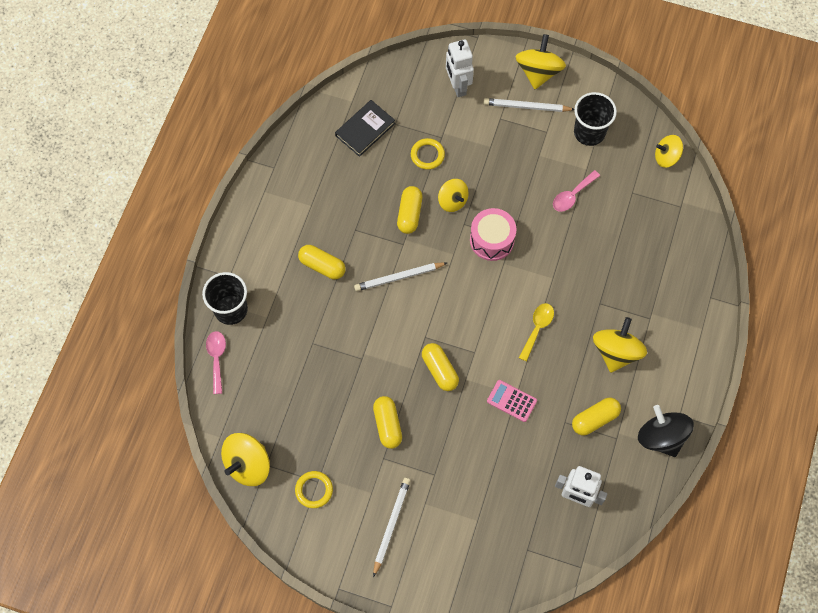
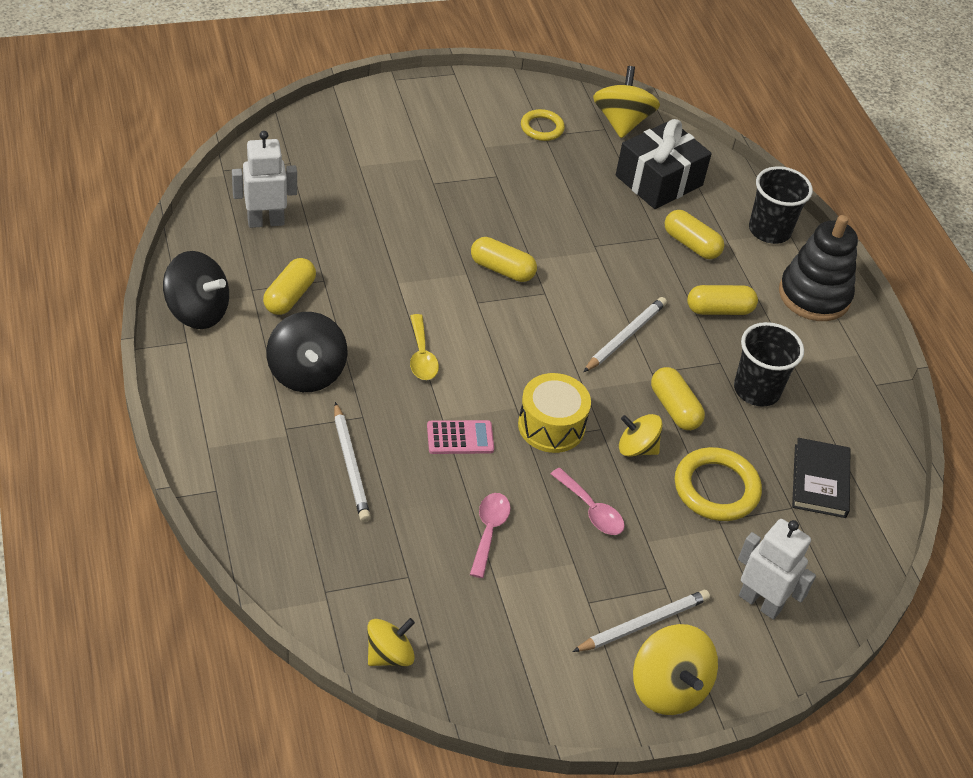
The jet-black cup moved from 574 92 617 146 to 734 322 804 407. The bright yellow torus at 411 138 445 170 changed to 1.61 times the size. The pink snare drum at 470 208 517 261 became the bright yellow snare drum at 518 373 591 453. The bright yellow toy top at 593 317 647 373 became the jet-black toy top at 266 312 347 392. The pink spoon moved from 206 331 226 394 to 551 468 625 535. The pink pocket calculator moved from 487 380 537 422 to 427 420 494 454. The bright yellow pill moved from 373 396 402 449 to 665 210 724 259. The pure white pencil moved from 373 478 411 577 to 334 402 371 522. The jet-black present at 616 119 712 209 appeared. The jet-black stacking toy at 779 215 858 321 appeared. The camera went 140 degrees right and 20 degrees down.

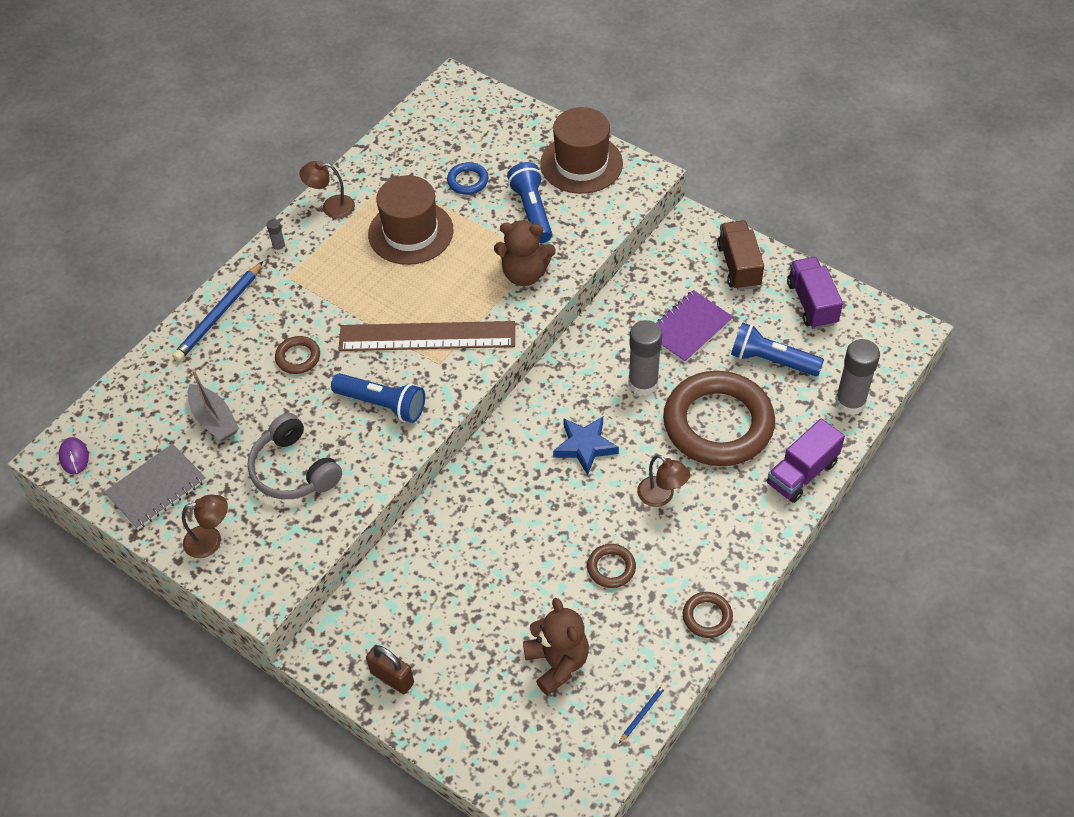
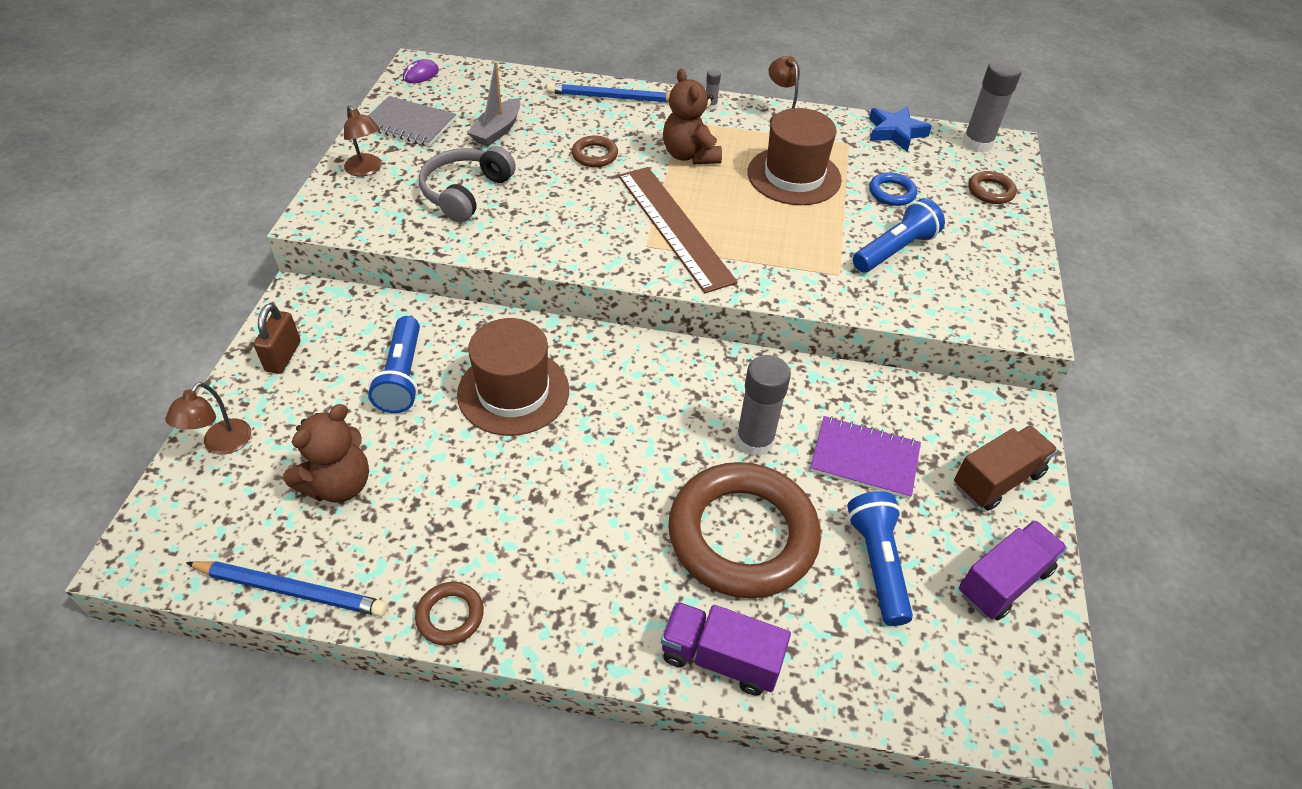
The russet hat moved from 540 107 623 194 to 457 318 569 436. The russet teddy moved from 494 220 556 286 to 663 69 722 164. The gray glue stick moved from 835 339 880 415 to 962 59 1022 152. The cobalt torch moved from 331 373 425 423 to 368 316 420 413. The cobalt star shape moved from 553 417 619 476 to 869 106 932 152. The russet reading lamp moved from 637 455 690 507 to 165 382 251 455. The russet torus moved from 587 544 636 588 to 968 171 1017 204. The cobalt pencil at 619 684 666 744 changed to 2.16 times the size. The camera went 60 degrees right and 5 degrees down.

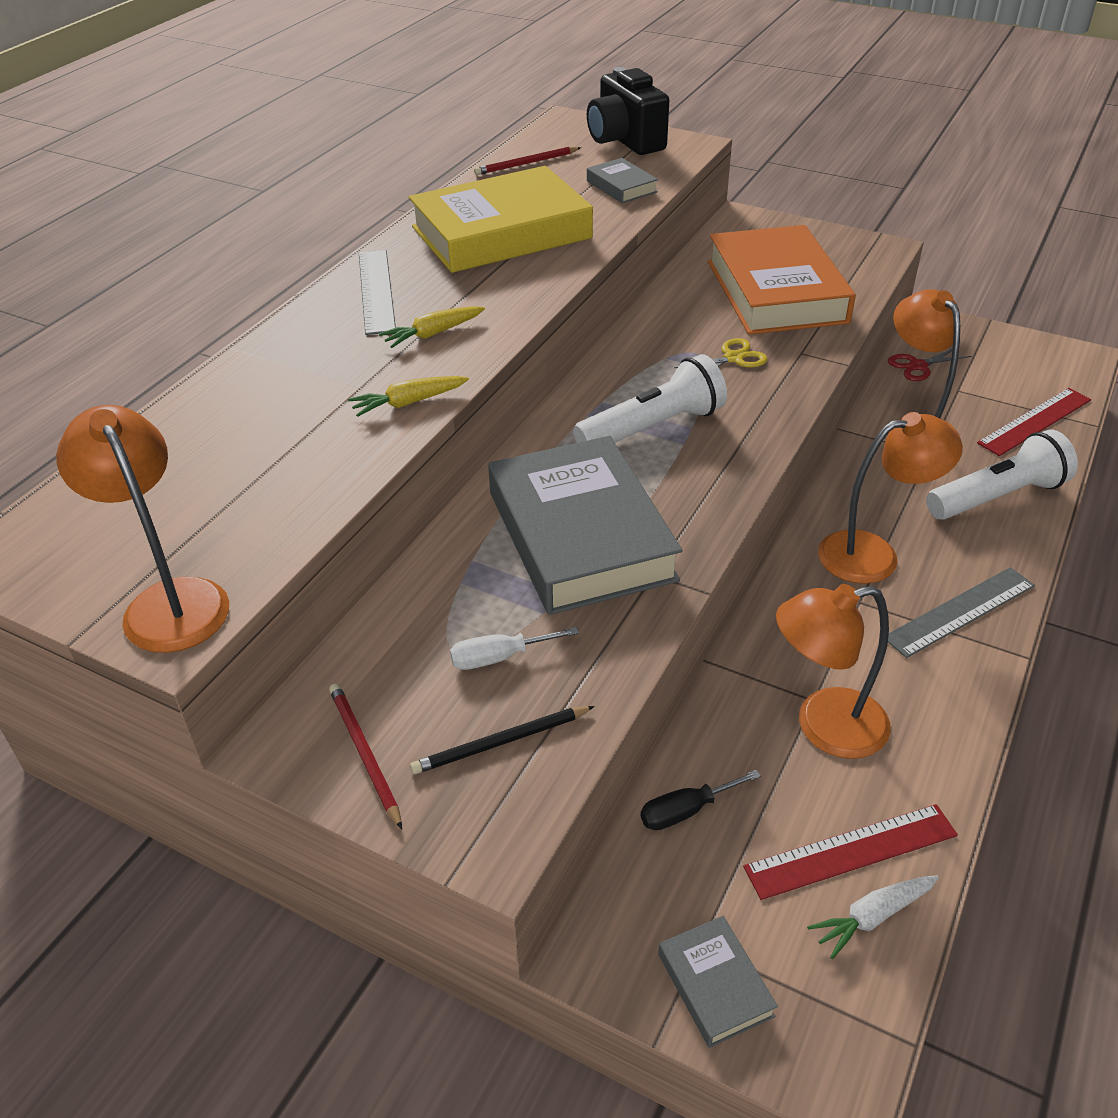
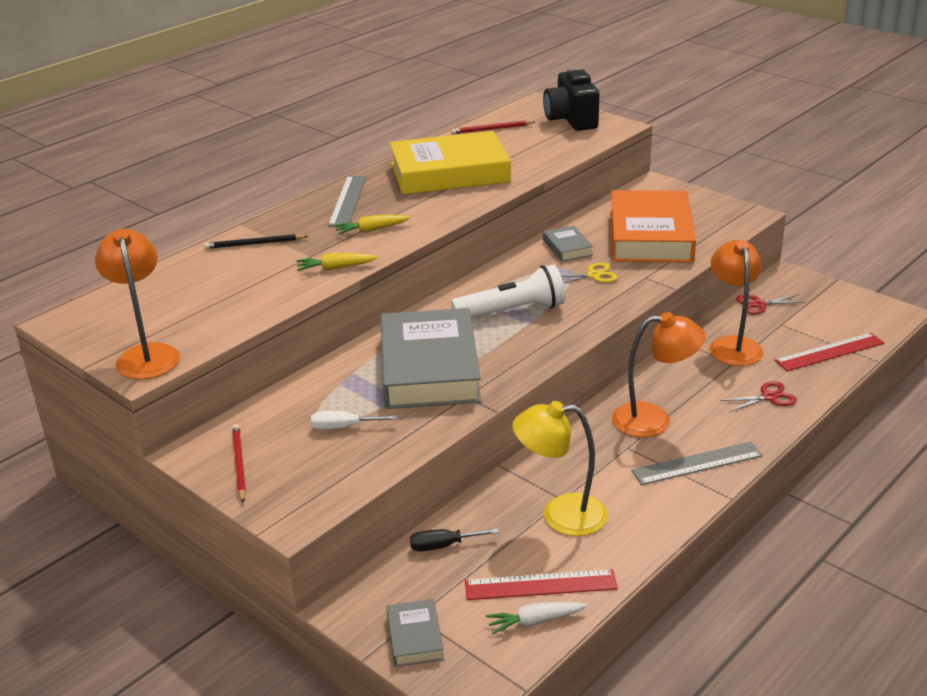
The gray hardcover moved from 587 158 658 203 to 543 226 593 262. The pure white torch at 926 430 1078 520 was replaced by the scarlet pair of scissors at 720 381 797 412. The bright orange reading lamp at 776 584 891 759 became the bright yellow reading lamp at 512 401 608 536. The jet-black pencil moved from 410 706 595 774 to 204 234 308 249. The camera went 15 degrees right and 10 degrees down.

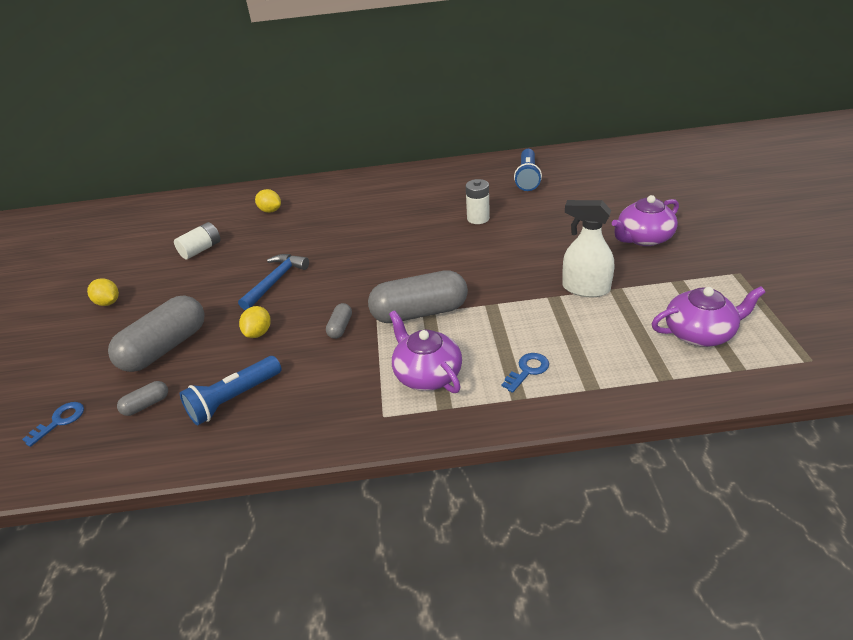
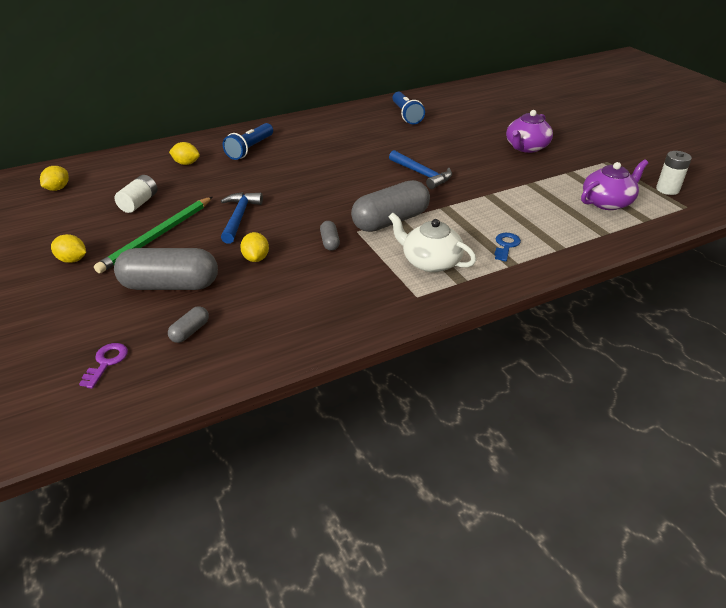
The pure white battery moved from 466 179 490 224 to 656 151 692 195. The pure white sprayer at 562 200 614 297 disappeared. The gray pill at 108 295 205 372 turned 75 degrees clockwise. The royal purple china teapot at 389 311 462 393 became the pure white china teapot at 389 213 476 273. The cobalt torch moved from 180 356 282 425 to 223 123 273 160. The cobalt key at 22 402 84 447 became the royal purple key at 79 343 128 389. The cobalt carpenter's hammer at 389 150 452 189 appeared. The bright yellow lemon at 40 166 69 191 appeared. The leaf-green pencil at 94 197 212 273 appeared. The camera went 25 degrees left and 0 degrees up.

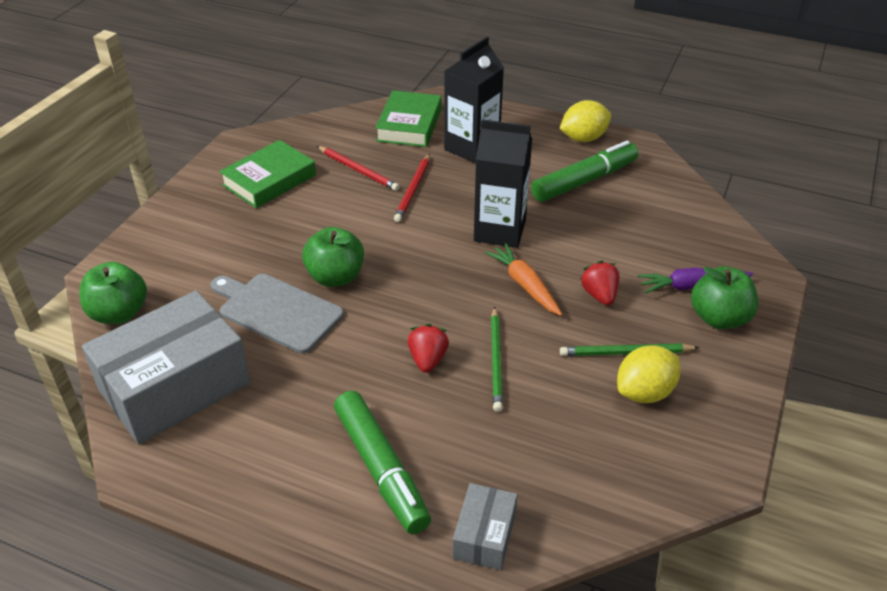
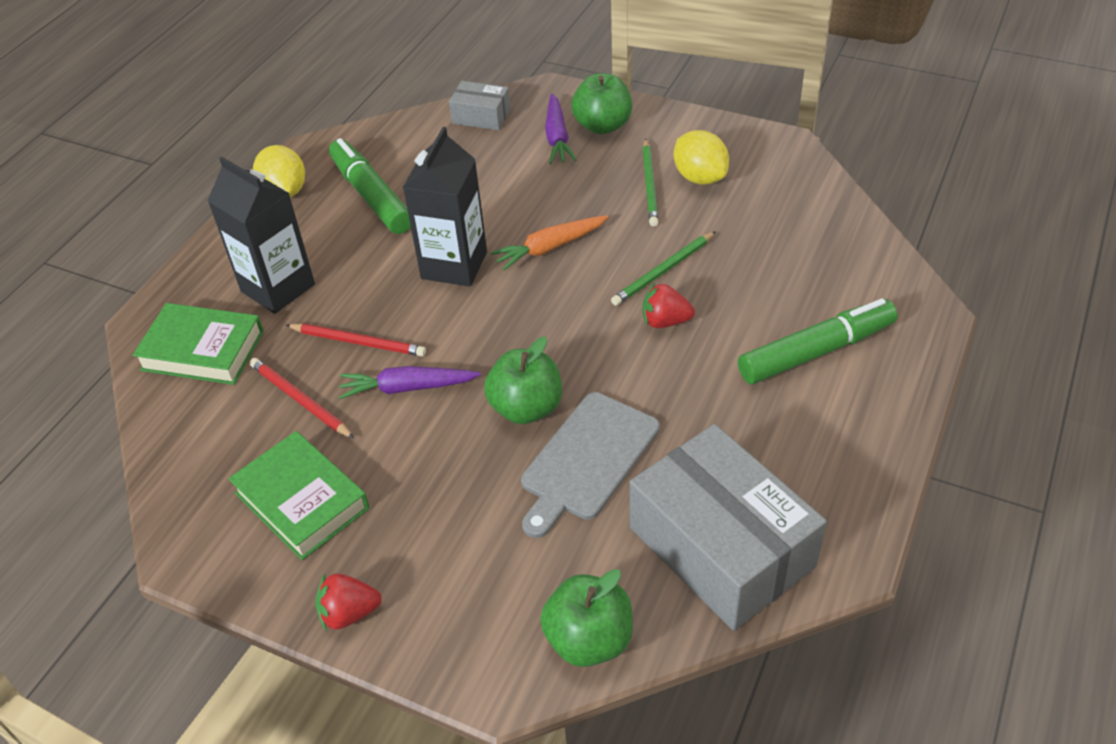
The scarlet pencil at 317 146 400 191 turned 90 degrees counterclockwise. The scarlet berry moved from 580 261 619 305 to 315 573 382 630. The leaf-green pencil at 491 306 503 412 turned 135 degrees clockwise. The gray package moved from 453 483 518 570 to 449 81 511 130. The royal purple carrot at 339 366 481 399 appeared. The camera went 85 degrees left and 5 degrees up.

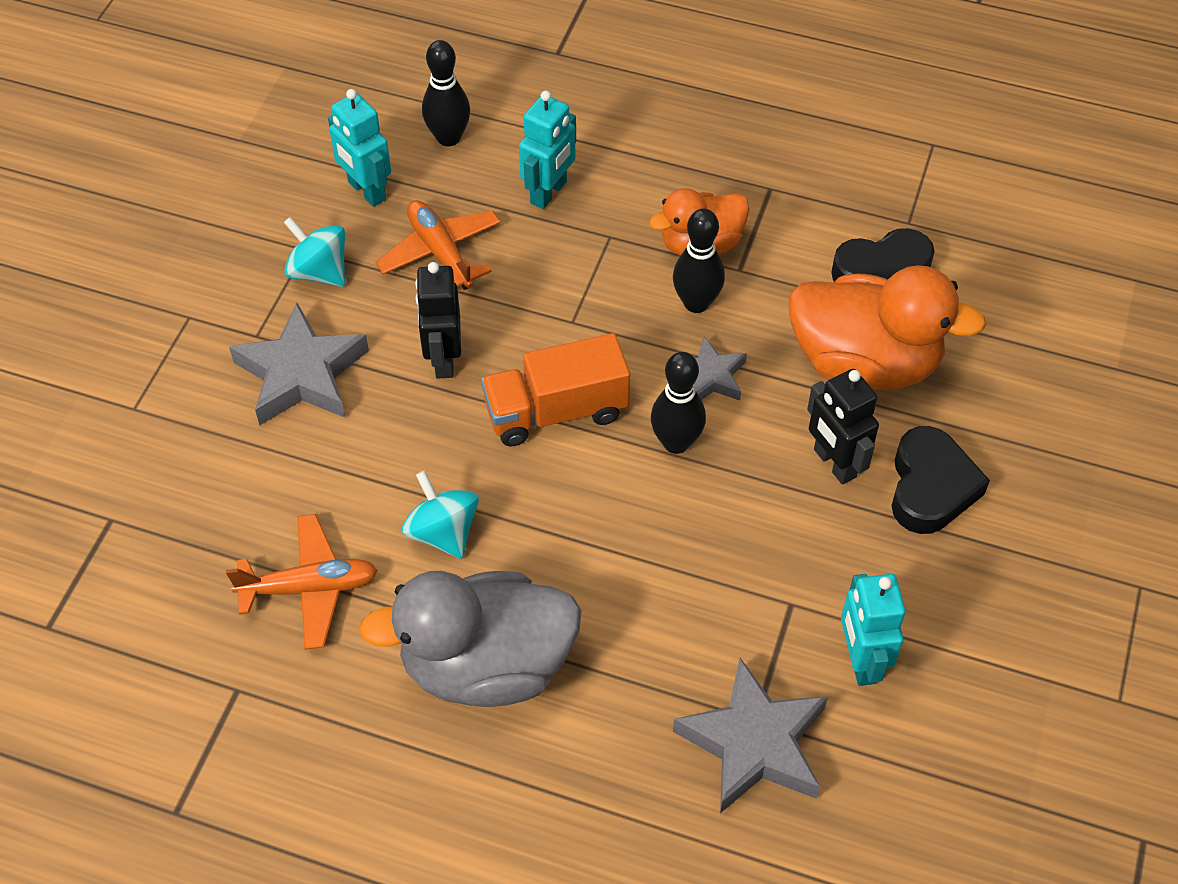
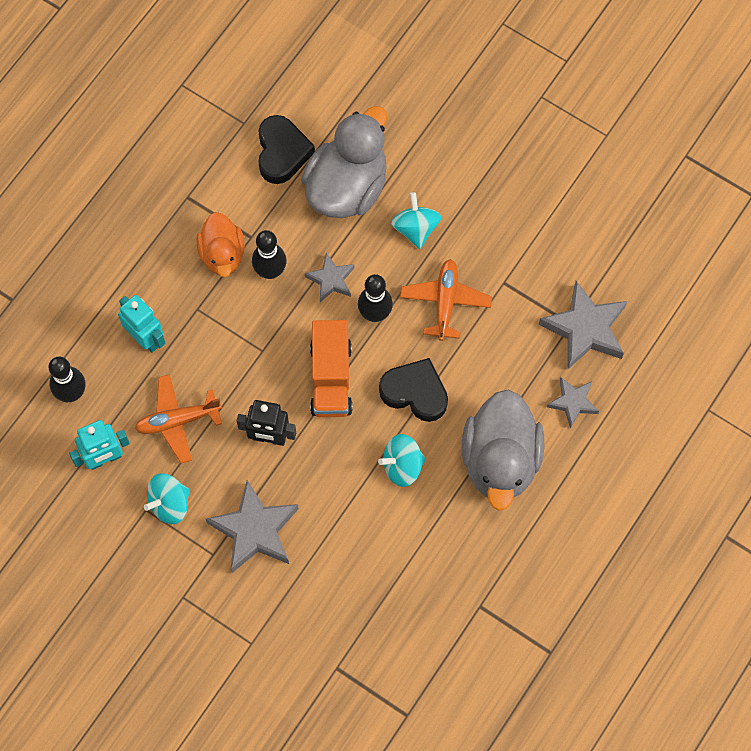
The bright orange duck at 789 265 986 390 became the gray duck at 301 106 387 218. The jet-black toy robot at 807 369 879 484 was replaced by the teal toy top at 391 192 441 249. The jet-black heart shape moved from 892 426 990 534 to 379 358 448 422. The bright orange aeroplane moved from 226 514 378 650 to 400 259 492 341. The teal toy robot at 841 574 906 686 disappeared. The gray star shape at 547 377 599 428 appeared. The camera went 75 degrees left and 15 degrees up.

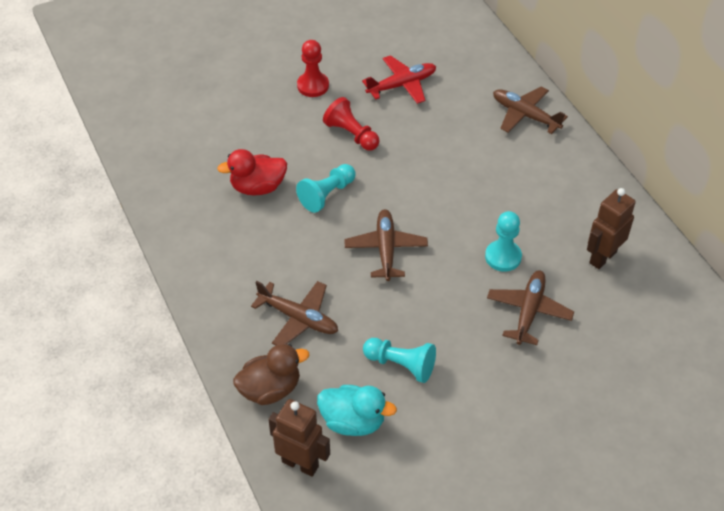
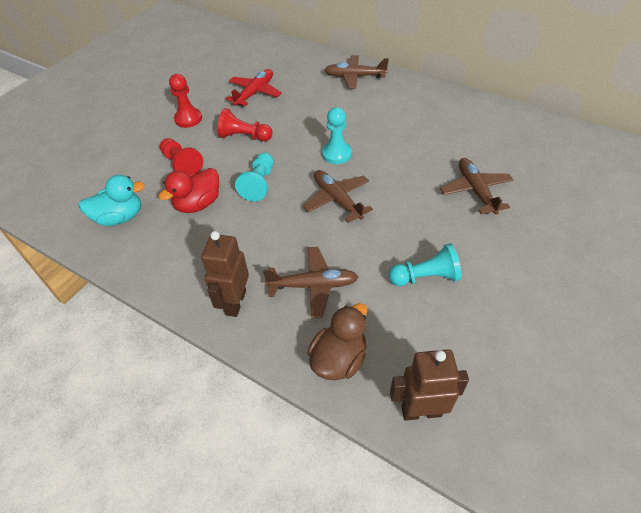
The russet toy robot moved from 587 188 636 269 to 201 231 249 317. The teal pawn moved from 485 211 522 272 to 322 107 352 164. The teal duck moved from 317 385 397 436 to 79 175 145 226. The scarlet pawn at 160 138 203 174 appeared. The camera went 30 degrees left and 0 degrees up.

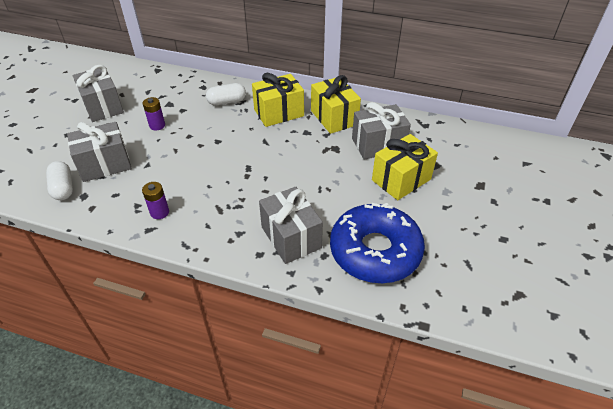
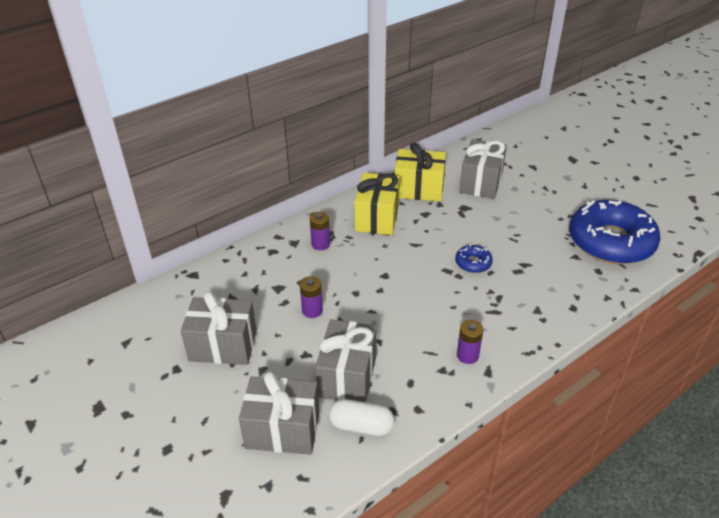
The pure white pill at 206 83 246 106 was replaced by the royal purple battery at 310 212 330 250. The bright yellow present at 372 134 438 200 disappeared. The gray present moved from 259 187 323 264 to 239 371 319 455. The cobalt donut at 455 244 493 273 appeared. The camera went 55 degrees left and 5 degrees down.

